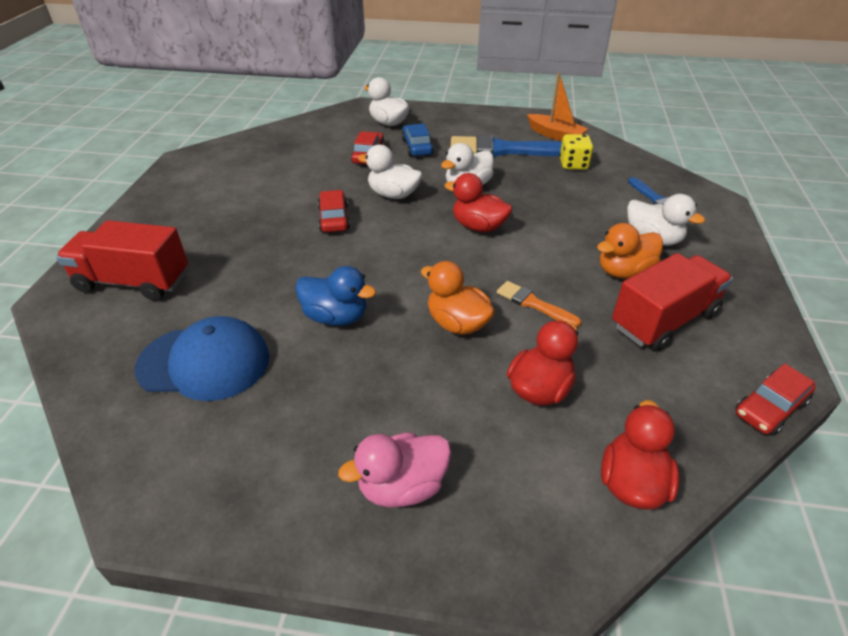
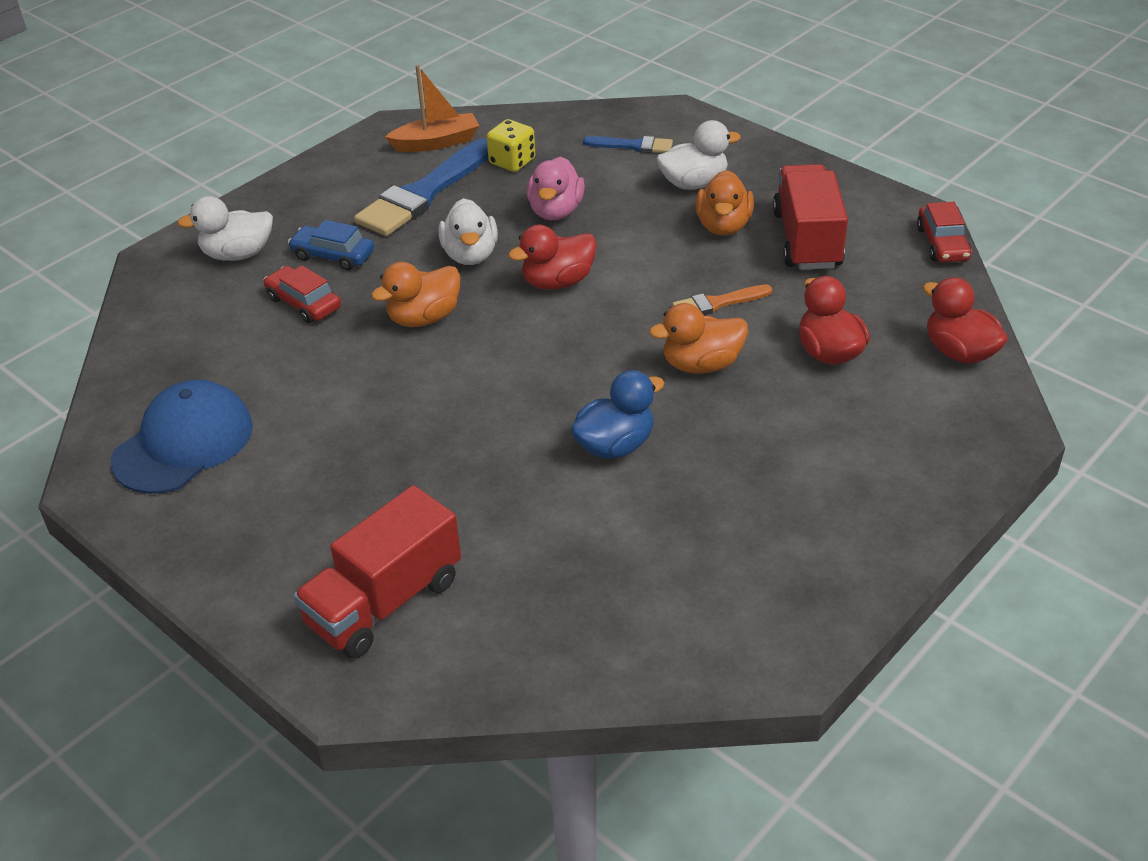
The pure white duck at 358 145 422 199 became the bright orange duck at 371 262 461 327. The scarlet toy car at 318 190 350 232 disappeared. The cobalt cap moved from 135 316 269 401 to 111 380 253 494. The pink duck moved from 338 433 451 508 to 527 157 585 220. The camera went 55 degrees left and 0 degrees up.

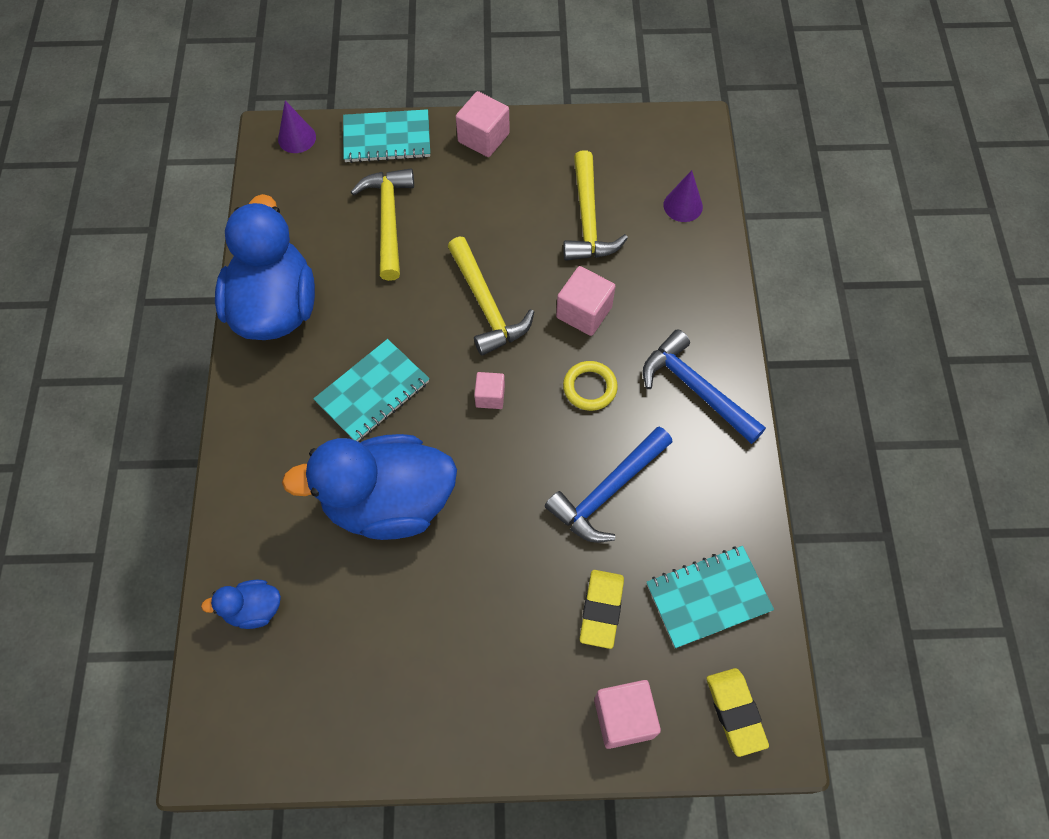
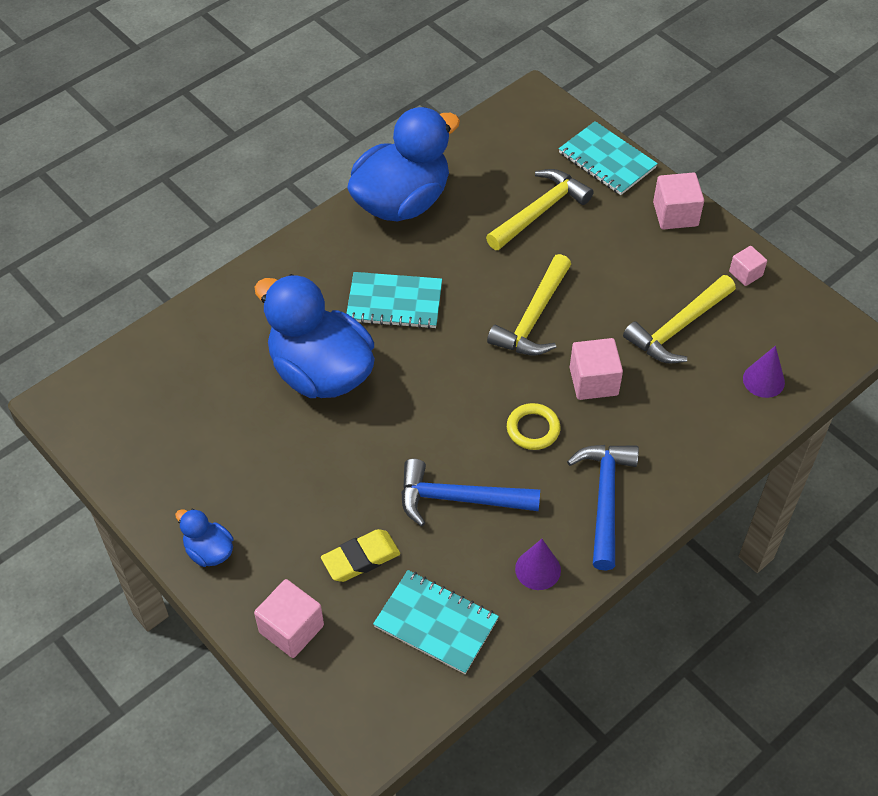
The royal purple cone shape moved from 278 100 316 153 to 515 539 561 590. The pink block moved from 474 372 505 409 to 729 246 767 286. The cobalt duck moved from 201 580 281 629 to 175 509 233 567. The bright yellow eraser at 706 668 769 757 disappeared. The camera went 50 degrees right and 10 degrees down.

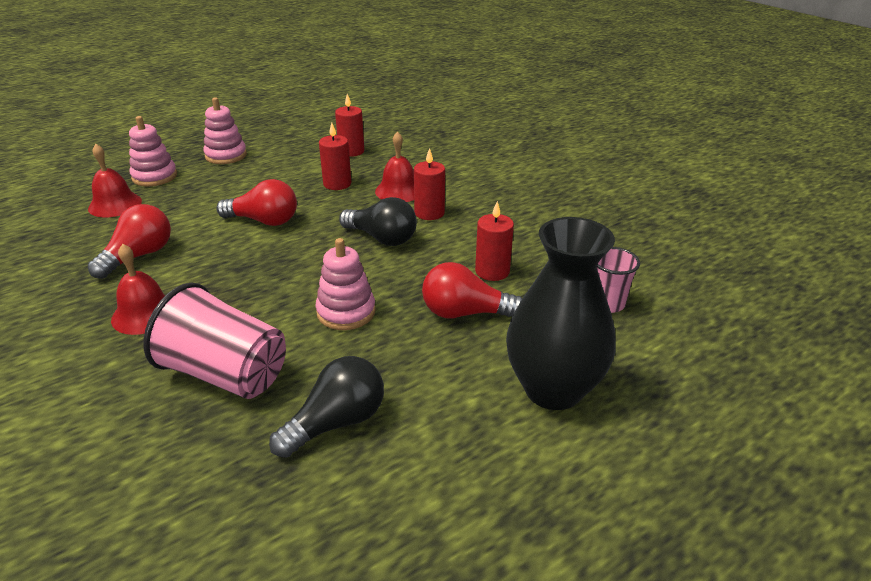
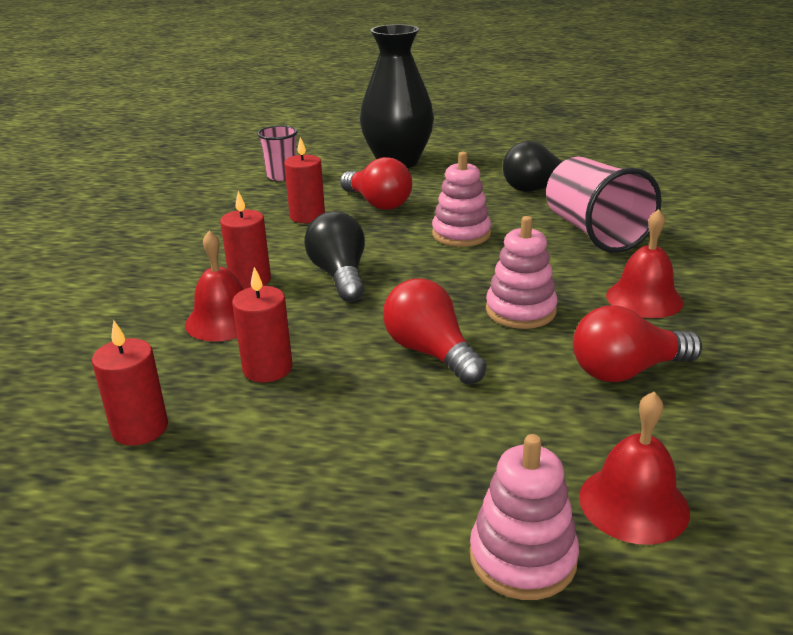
The pink stacking toy moved from 203 97 247 164 to 486 216 558 329. The camera went 135 degrees left and 5 degrees down.

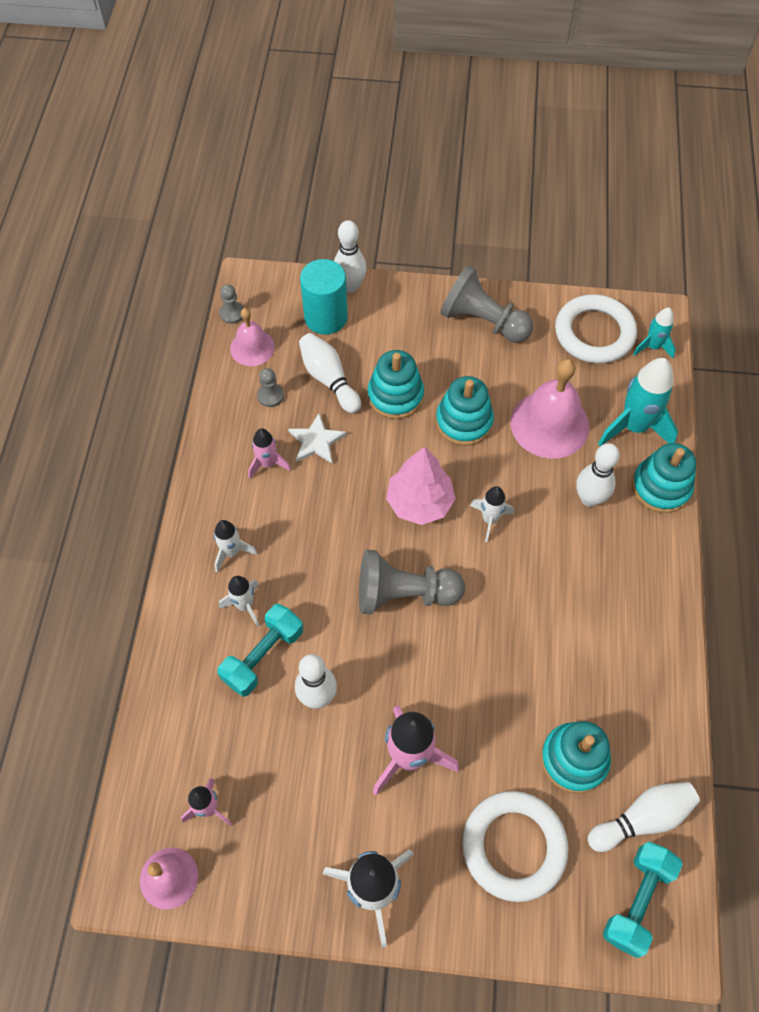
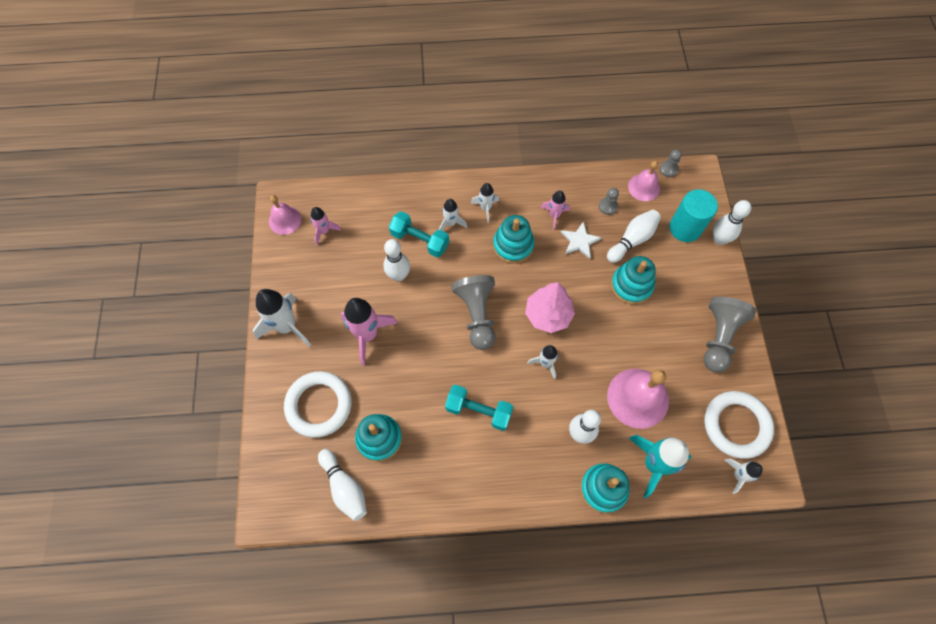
The teal rocket at 633 308 676 358 became the pure white rocket at 725 459 763 494. The teal stacking toy moved from 436 376 494 446 to 493 215 534 264. The teal hand weight moved from 603 842 683 958 to 445 385 513 431. The camera went 80 degrees right and 5 degrees up.

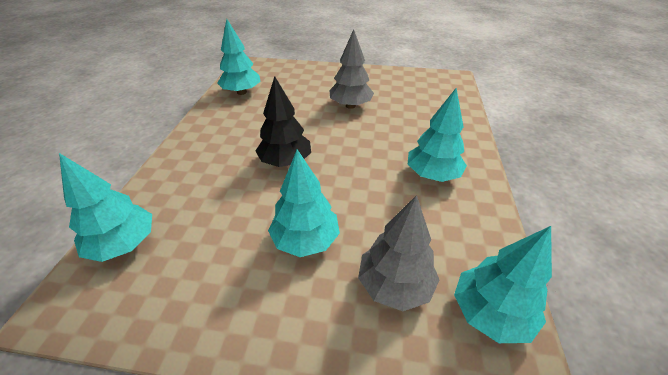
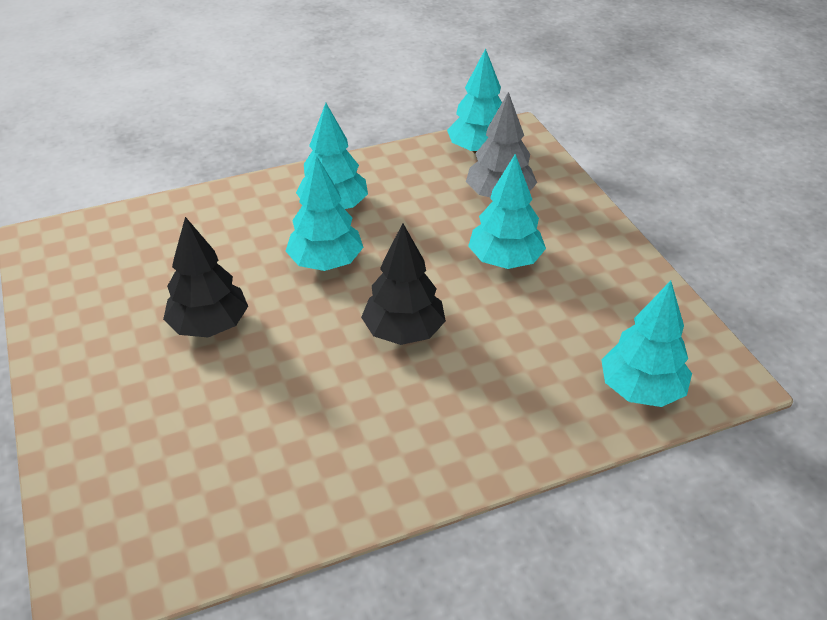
The teal toy tree moved from 218 19 261 95 to 286 155 364 271. The gray toy tree at 329 29 374 109 became the jet-black toy tree at 163 217 248 337. The camera went 120 degrees left and 0 degrees up.

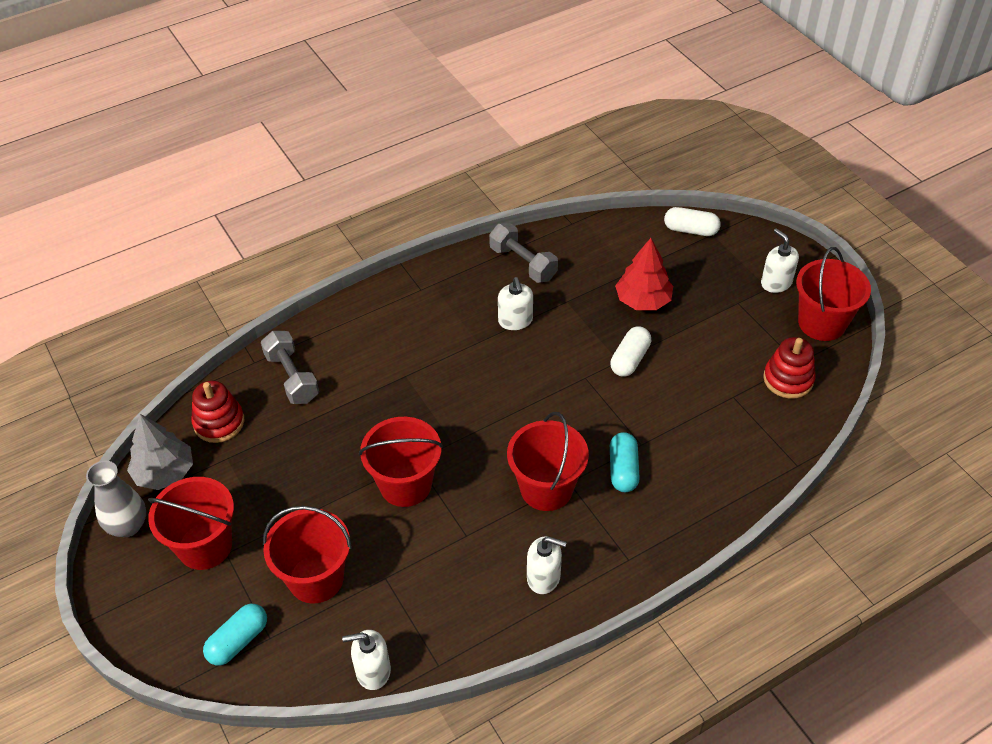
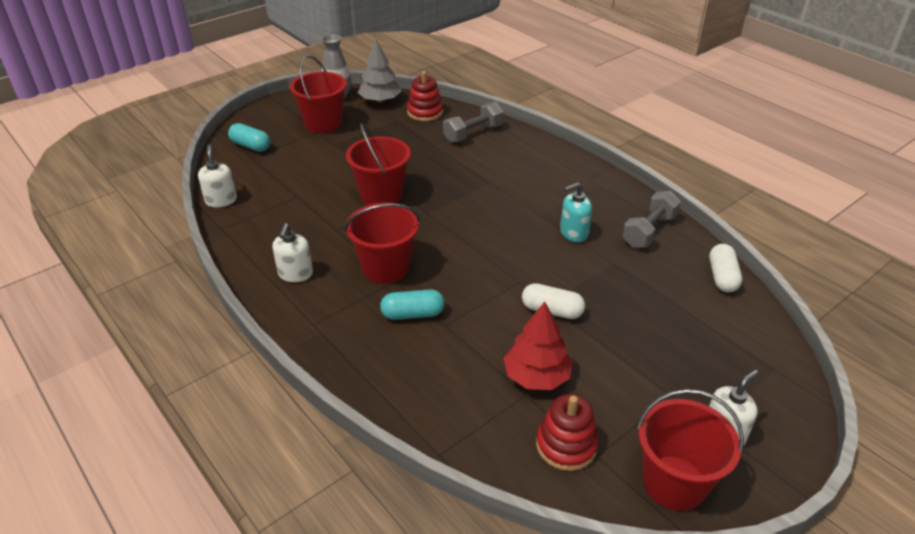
The pure white pill moved from 664 207 720 236 to 709 244 743 292. The scarlet toy tree moved from 615 238 673 310 to 504 302 573 390. The pure white soap pump at 498 277 533 330 became the teal soap pump at 560 182 592 242. The scarlet bucket at 263 506 352 603 disappeared. The camera went 80 degrees right and 10 degrees down.

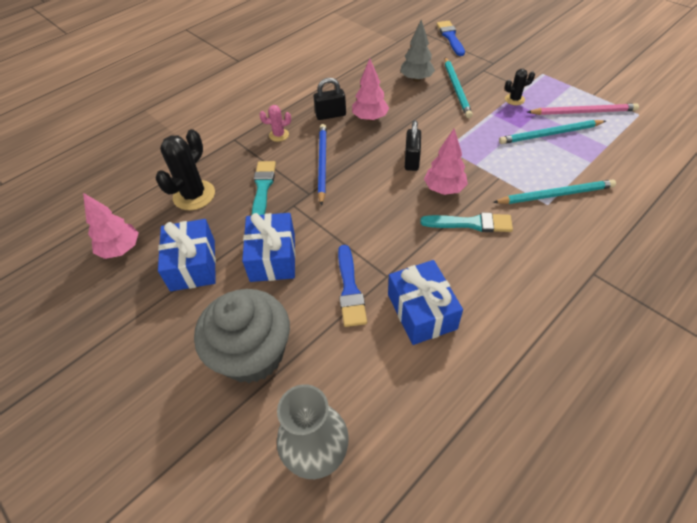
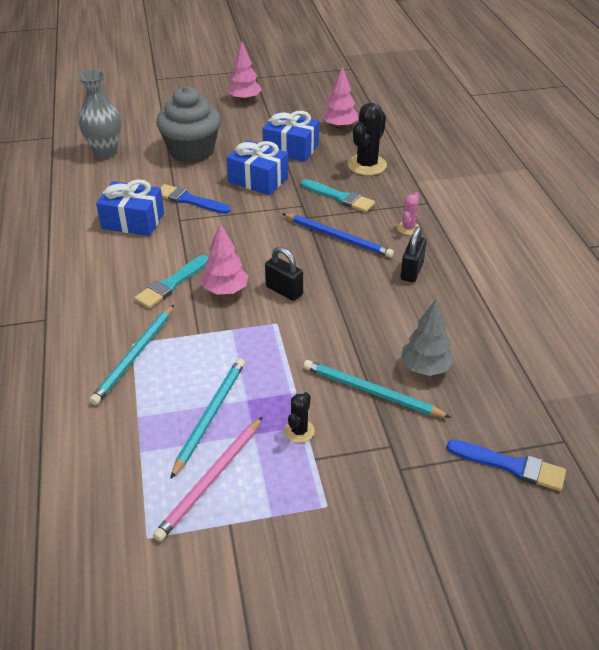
The pink toy tree moved from 352 58 389 121 to 227 42 262 102. The jet-black cactus at 155 129 215 210 turned 60 degrees clockwise. The camera went 120 degrees right and 10 degrees down.

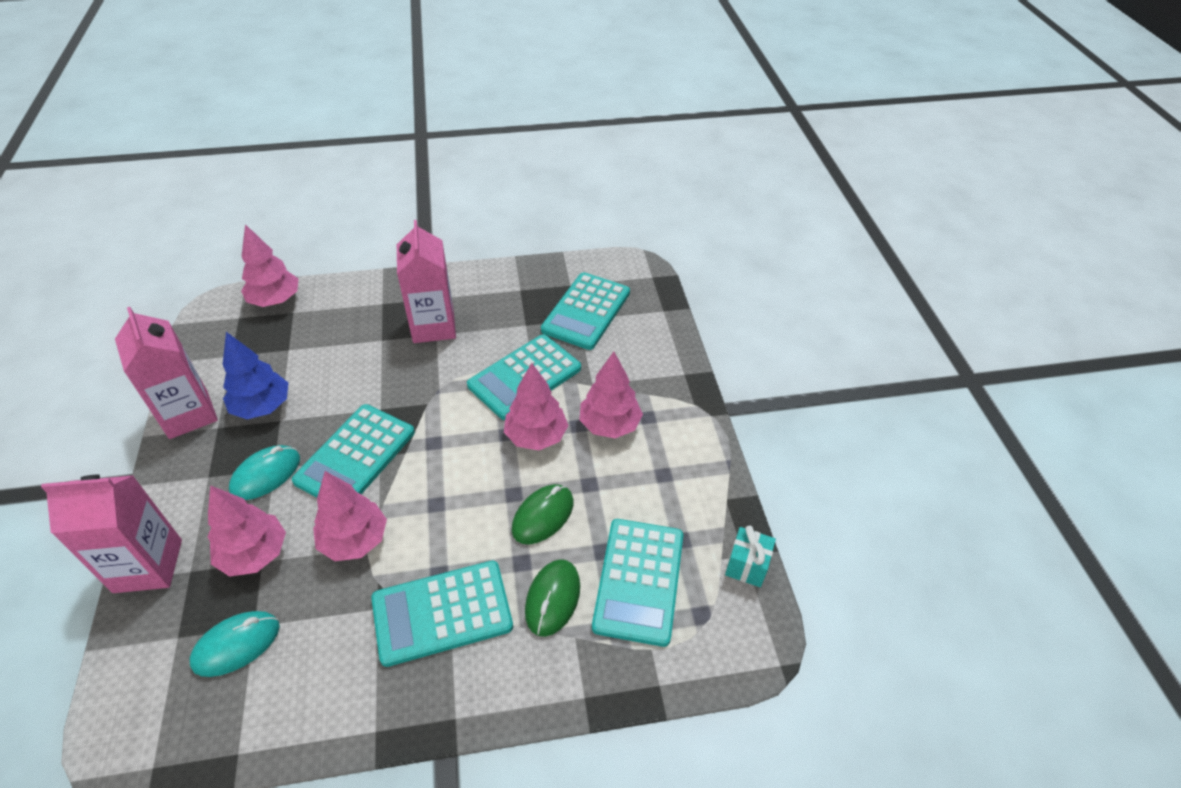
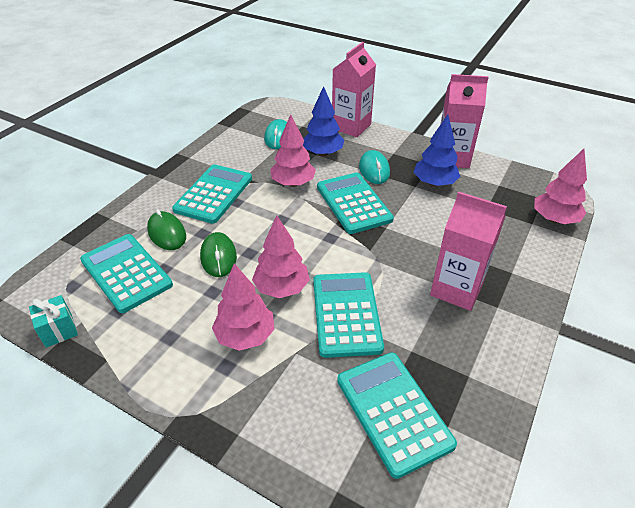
The pink toy tree at 208 485 286 577 became the cobalt toy tree at 303 86 344 156. The camera went 130 degrees right and 5 degrees down.

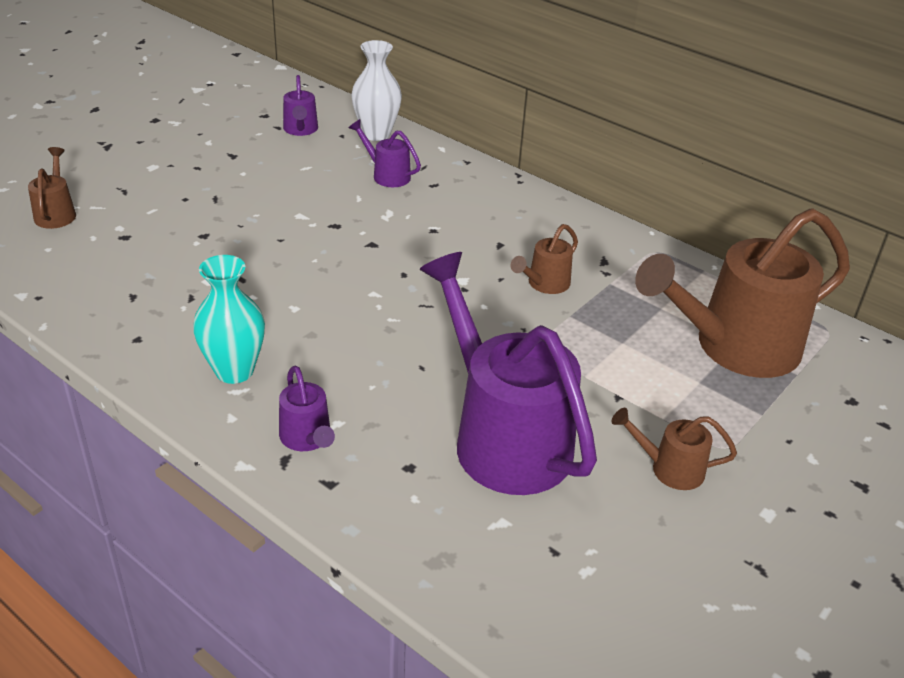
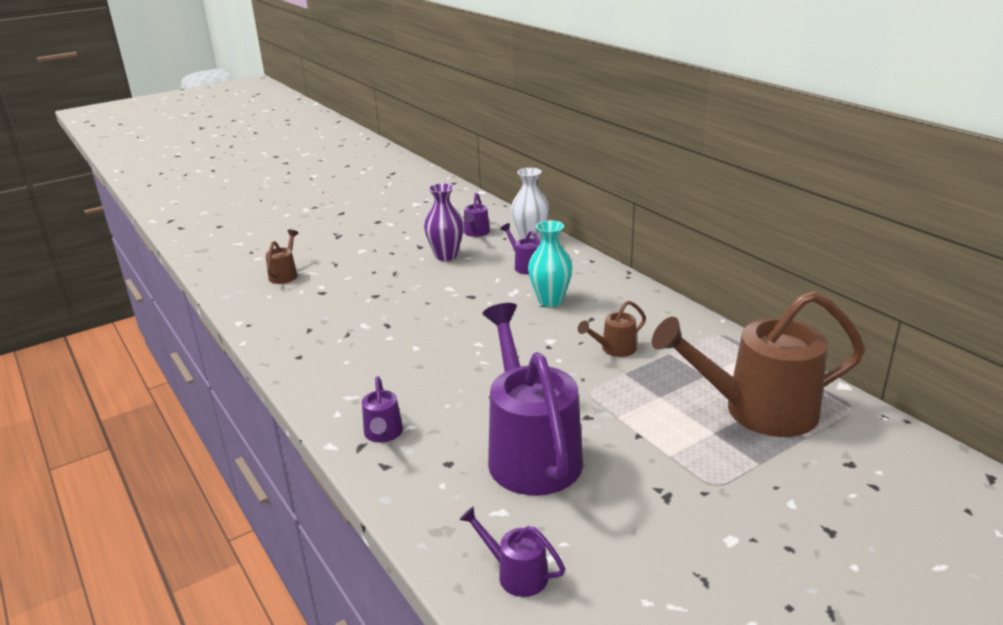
The teal tall vase moved from 193 255 265 384 to 528 220 573 307. The russet watering can at 612 408 737 490 disappeared. The royal purple tall vase at 424 183 464 261 appeared. The royal purple watering can at 459 506 565 597 appeared. The camera went 20 degrees right and 10 degrees down.

